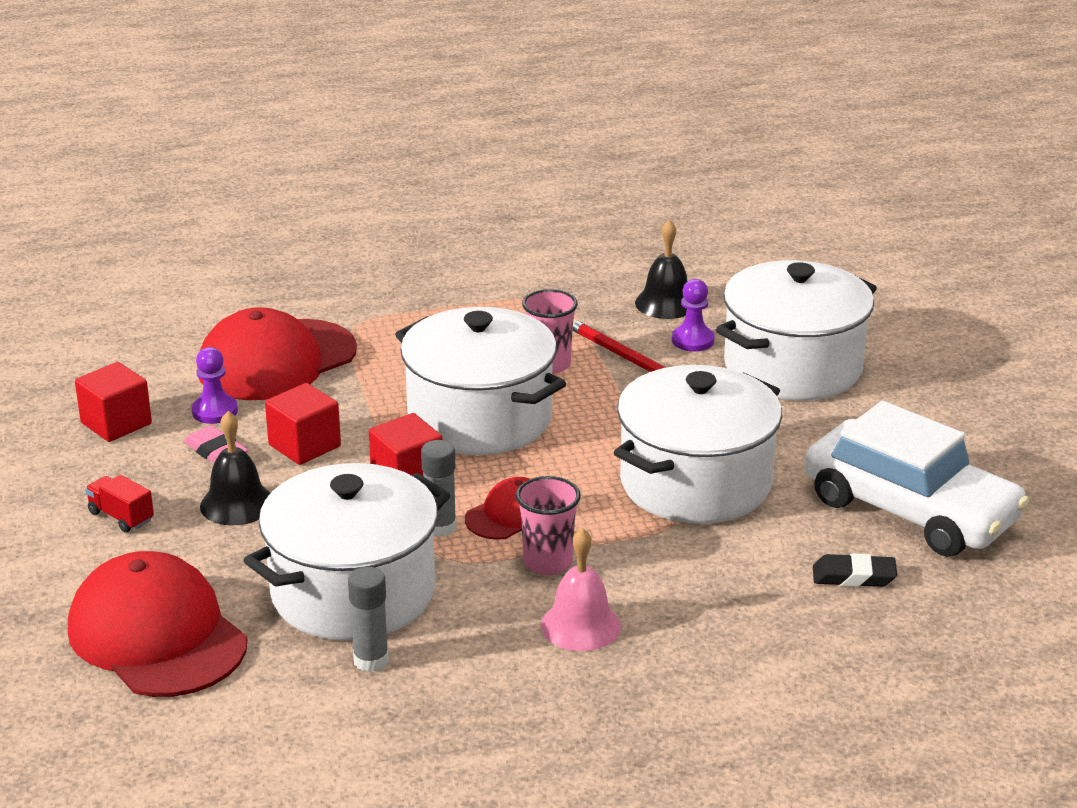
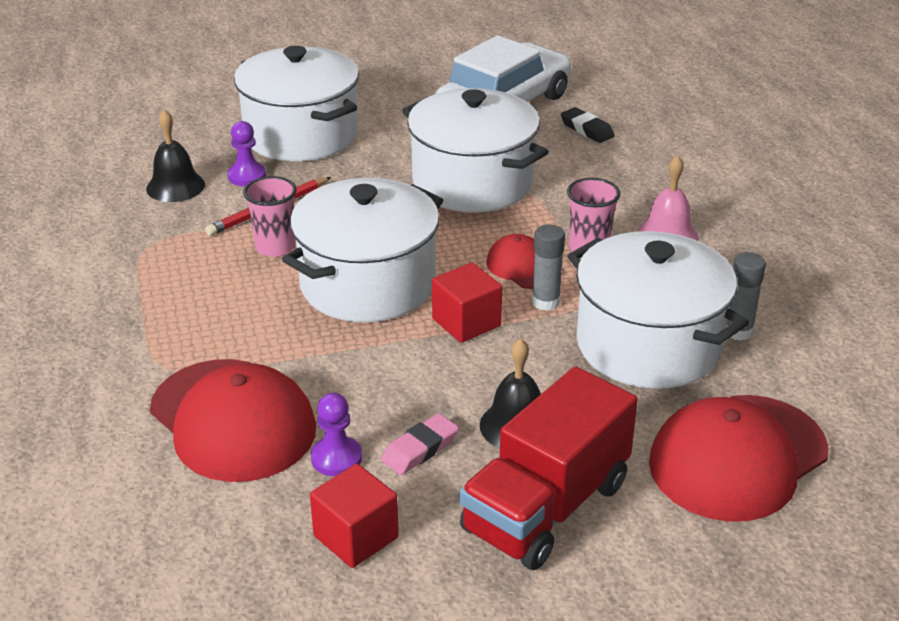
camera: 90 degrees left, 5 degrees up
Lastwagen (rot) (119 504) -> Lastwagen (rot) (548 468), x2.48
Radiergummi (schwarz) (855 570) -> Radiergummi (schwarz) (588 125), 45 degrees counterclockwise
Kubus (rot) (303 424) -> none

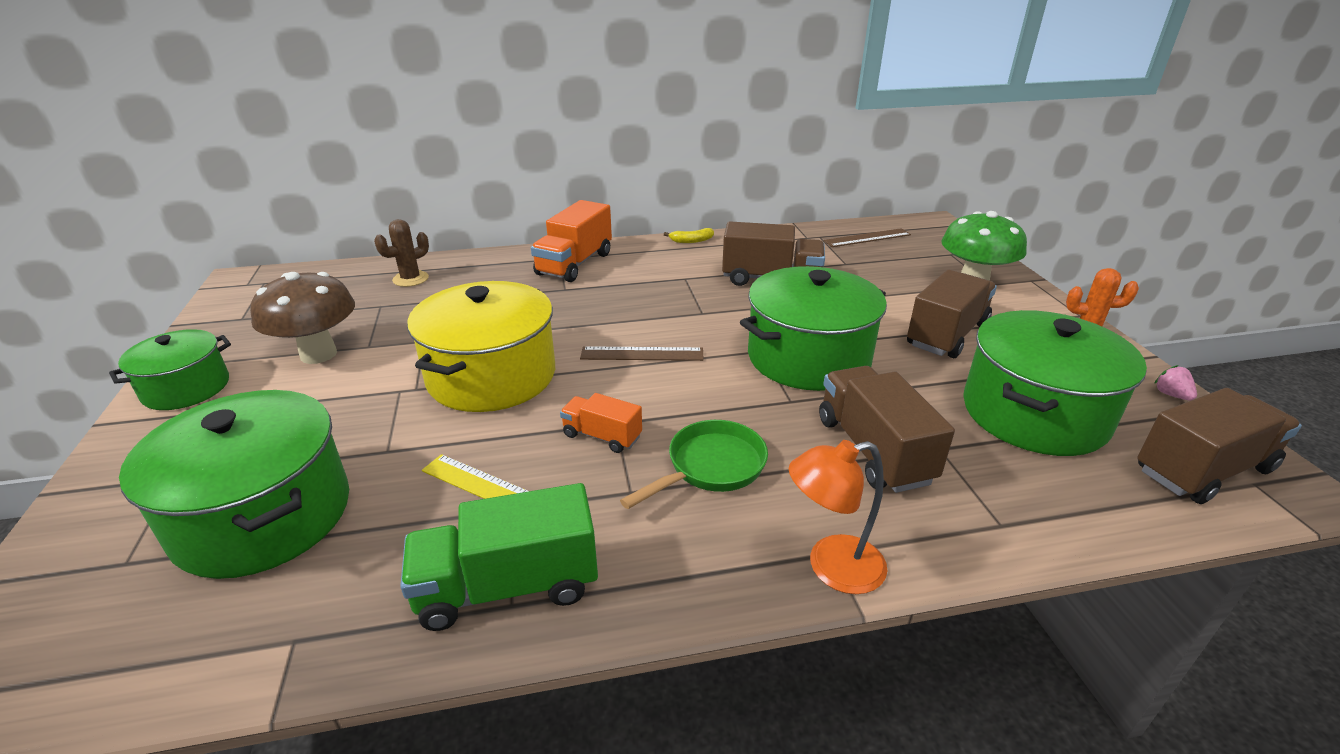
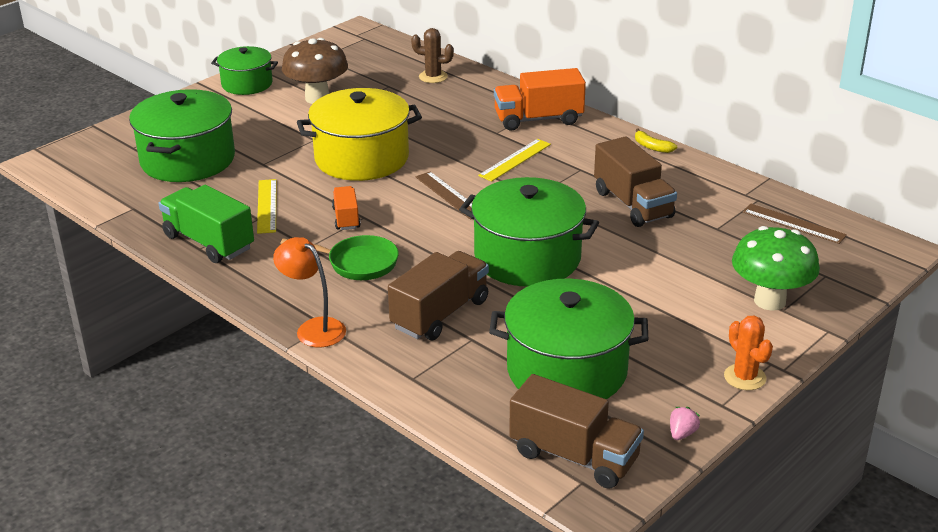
camera: 55 degrees right, 0 degrees up
none -> Lineal (gelb) (514 160)
Lastwagen (braun) (952 314) -> none

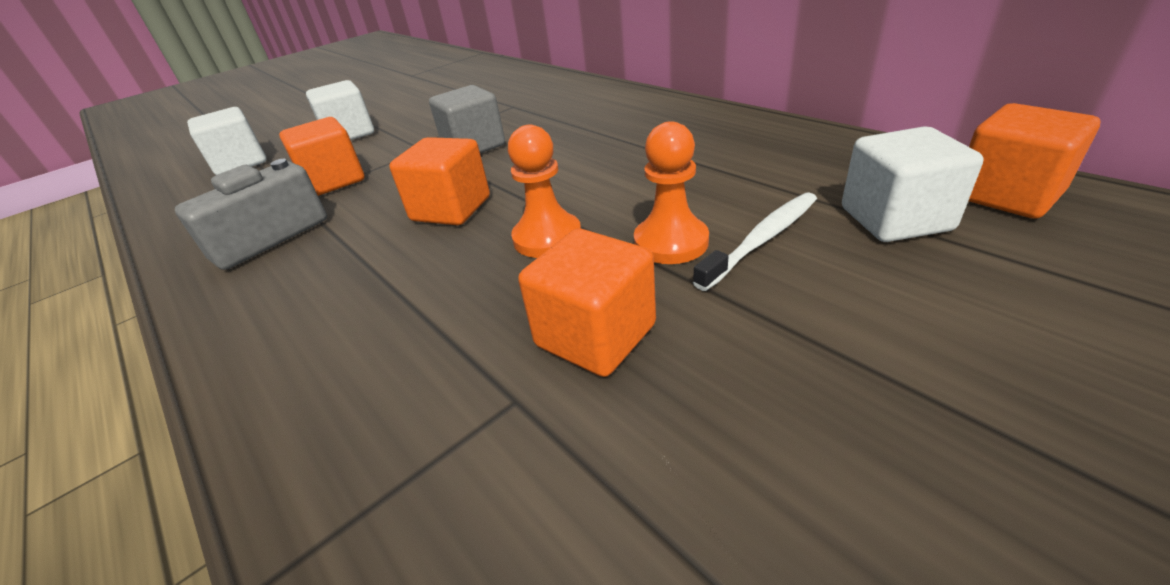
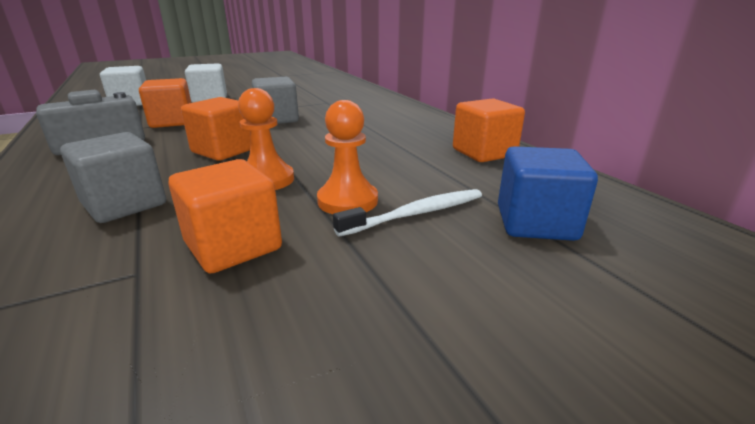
camera: 10 degrees right, 10 degrees down
none -> Kubus (grau) (113 177)
Kubus (orange) (1034 161) -> Kubus (orange) (489 130), moved
Kubus (weiß) (912 184) -> Kubus (blau) (548 193)

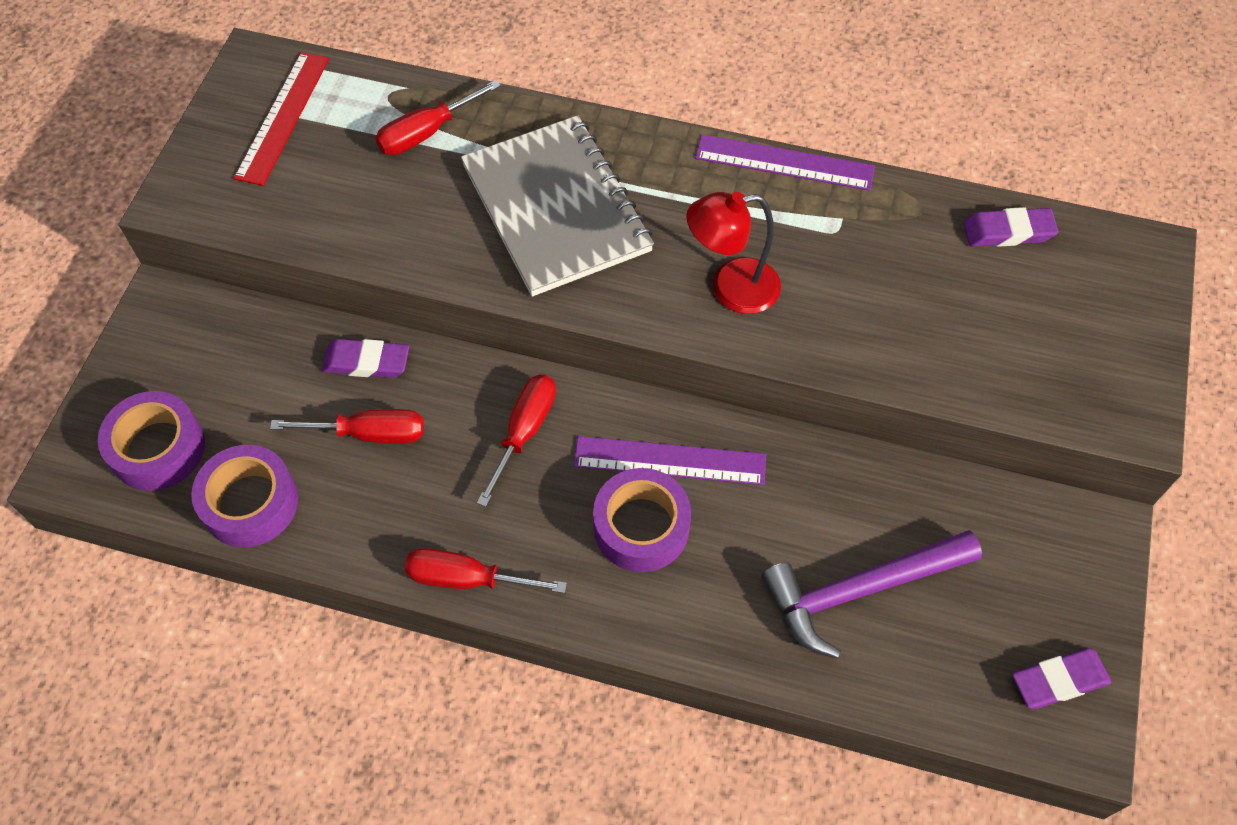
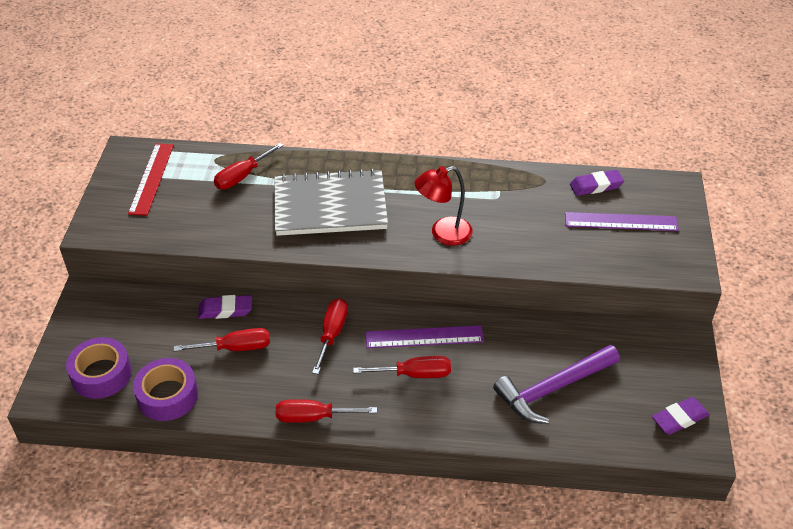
camera: 10 degrees left, 15 degrees down
Notizbuch (grau) (557 205) -> Notizbuch (grau) (331 202), 60 degrees counterclockwise
Klebeband (lila) (642 520) -> Schraubenzieher (rot) (402 367)
Lineal (lila) (785 162) -> Lineal (lila) (622 221), moved

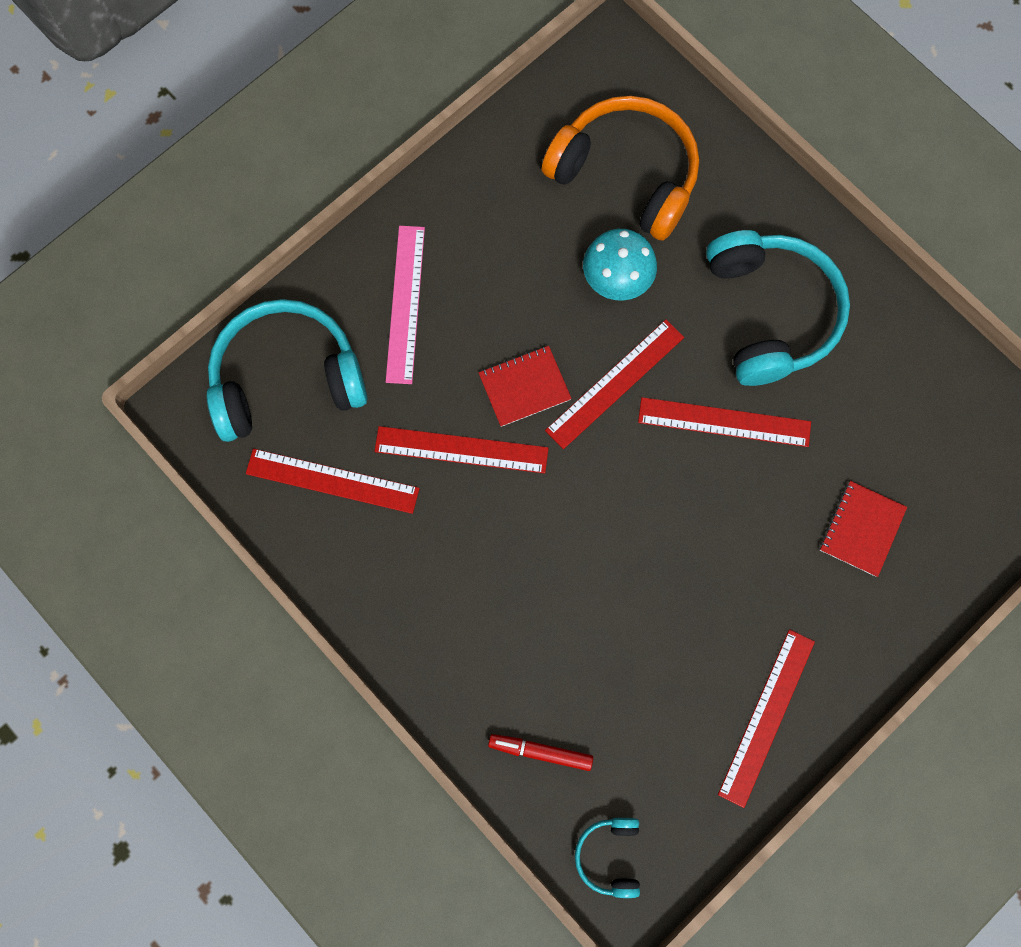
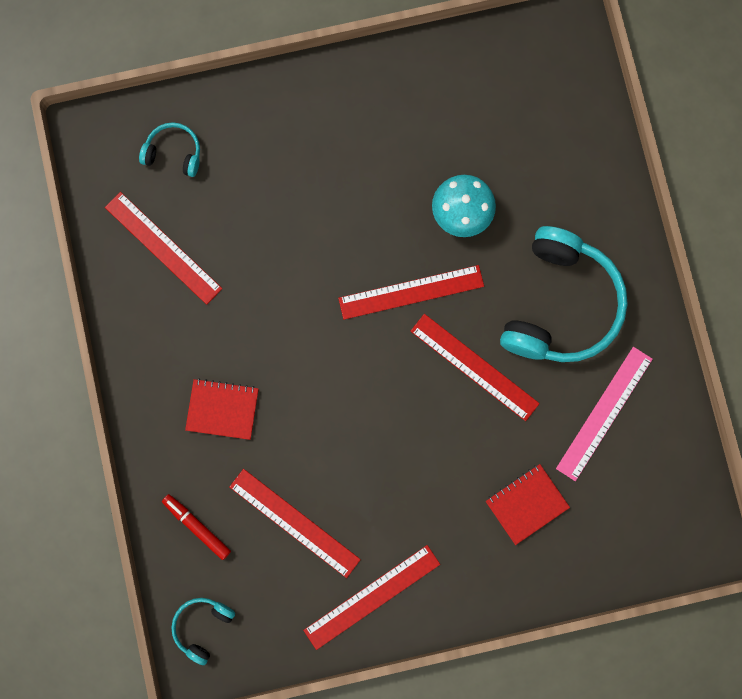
camera: 30 degrees right, 5 degrees up
Kopfhörer (türkis) (287 370) -> Kopfhörer (türkis) (169 149), x0.46
Notizbuch (rot) (525 386) -> Notizbuch (rot) (222 409), moved
Lineal (rot) (461 450) -> Lineal (rot) (295 523), moved
Lineal (rosa) (405 305) -> Lineal (rosa) (604 414), moved
Kopfhörer (orange) (620 168) -> none

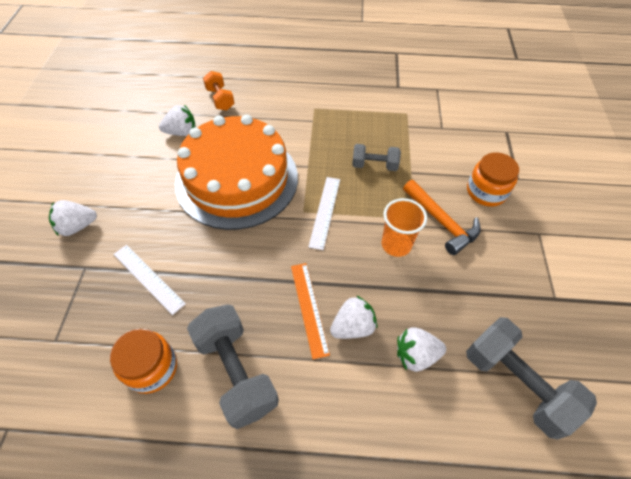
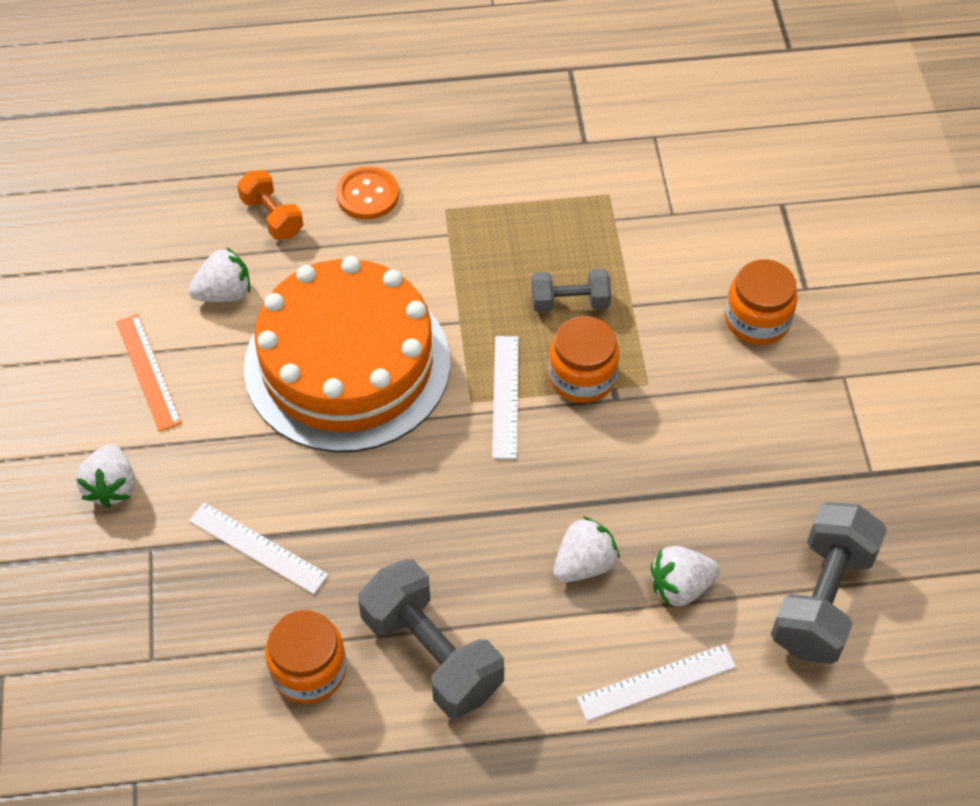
camera: 10 degrees left, 0 degrees up
Erdbeere (weiß) (73 218) -> Erdbeere (weiß) (105 476), 60 degrees counterclockwise
Lineal (orange) (310 311) -> Lineal (orange) (149 373), moved
none -> Knopf (orange) (367 192)
none -> Einmachglas (orange) (584 359)
none -> Lineal (weiß) (656 682)
Hantel (grau) (531 378) -> Hantel (grau) (829 583), 75 degrees clockwise
Becher (orange) (404 227) -> none
Hammer (orange) (442 217) -> none

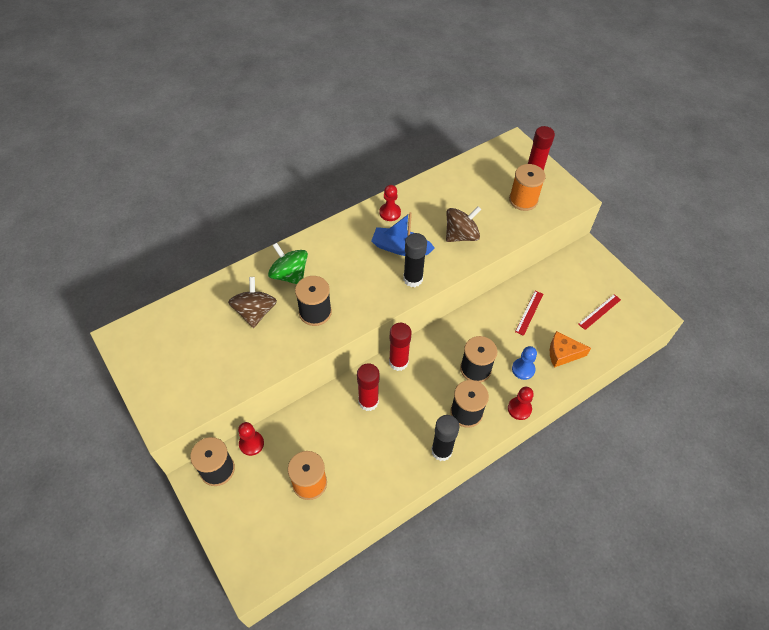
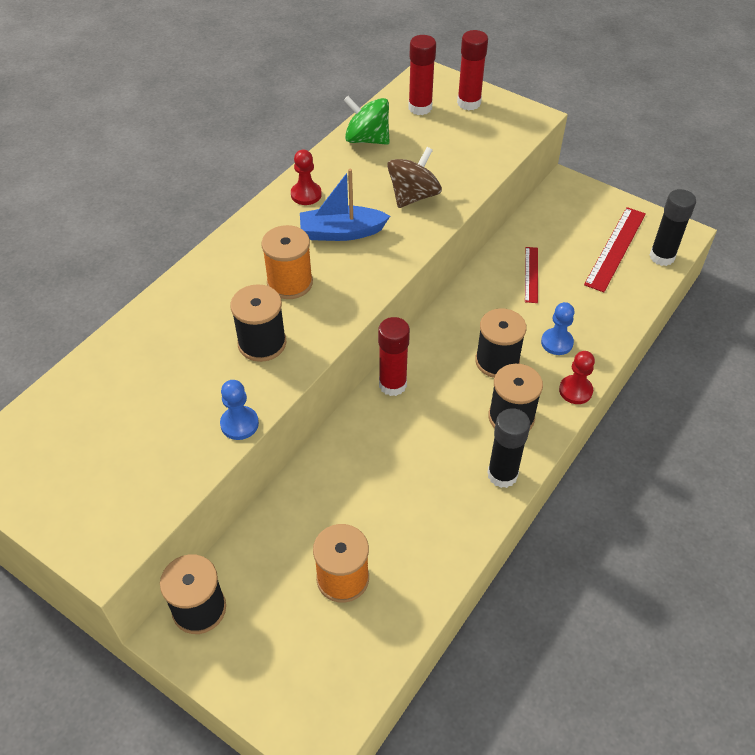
camera: 20 degrees left, 5 degrees down
none -> Bauer (blau) (239 410)
Garnrolle (orange) (527 187) -> Garnrolle (orange) (287 262), moved
Kreisel (grün) (288 263) -> Kreisel (grün) (367 120), moved
Klebestift (rot) (368 387) -> Klebestift (rot) (422 75), moved
Lineal (rot) (599 312) -> Lineal (rot) (615 249), x1.68
Klebestift (schwarz) (415 260) -> Klebestift (schwarz) (673 227), moved
Kreisel (braun) (252 302) -> none
Bauer (rot) (251 439) -> none
Käse (orange) (570 349) -> none

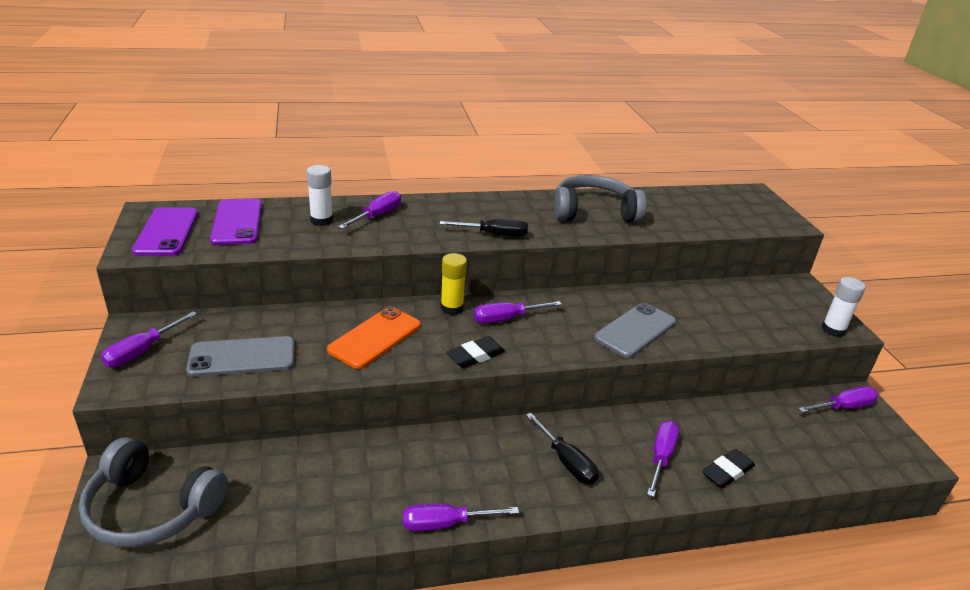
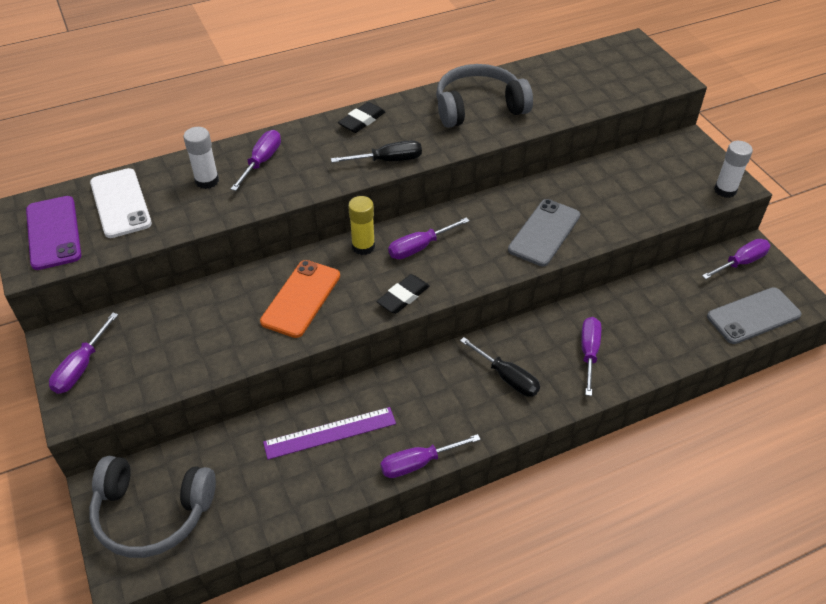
camera: 10 degrees left, 15 degrees up
Handy (lila) (236 222) -> Handy (weiß) (121 203)
none -> Lineal (lila) (329 433)
Radiergummi (schwarz) (728 468) -> Radiergummi (schwarz) (361 117), moved
Handy (grau) (240 356) -> Handy (grau) (754 315), moved

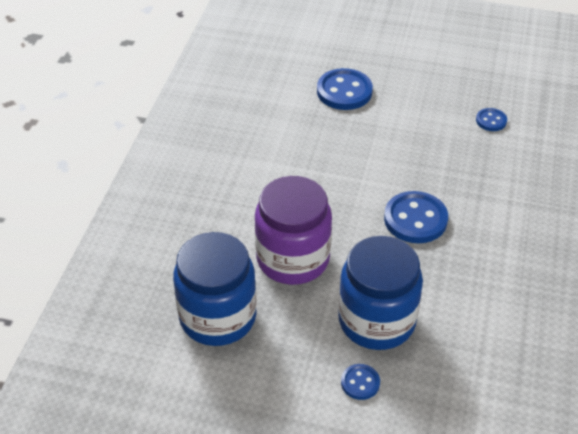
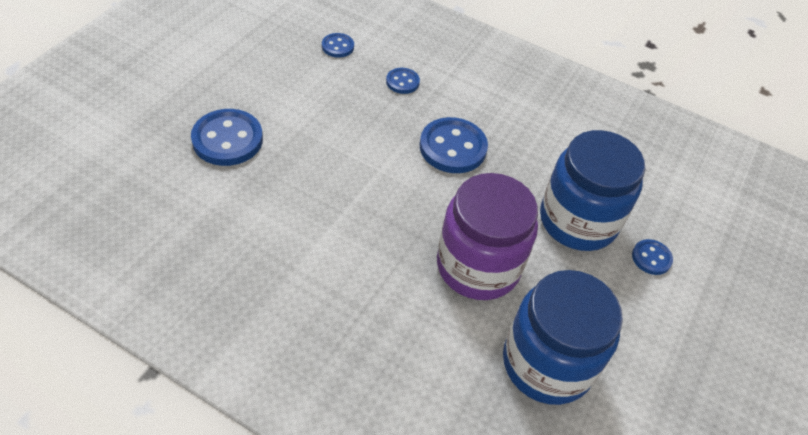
camera: 80 degrees left, 5 degrees up
none -> Knopf (blau) (403 81)

